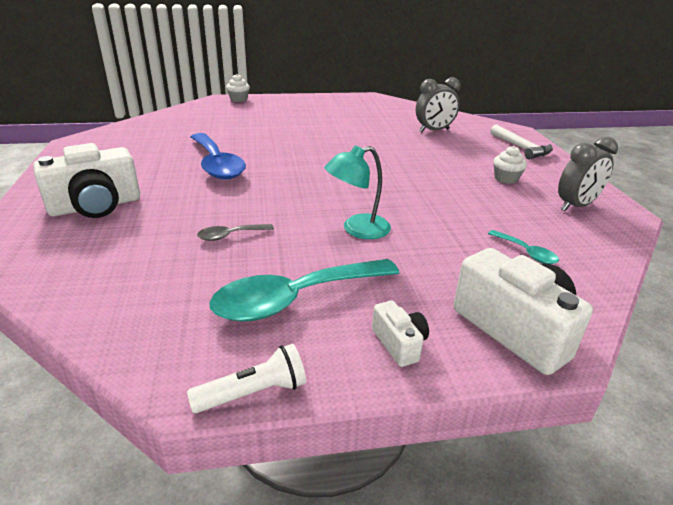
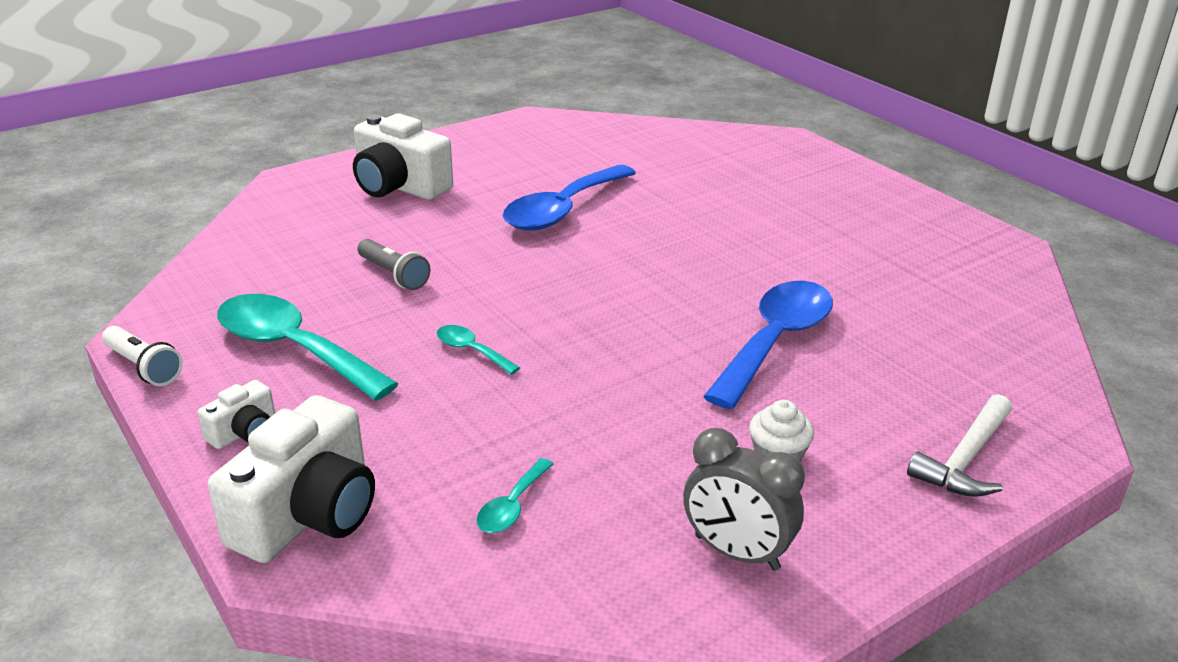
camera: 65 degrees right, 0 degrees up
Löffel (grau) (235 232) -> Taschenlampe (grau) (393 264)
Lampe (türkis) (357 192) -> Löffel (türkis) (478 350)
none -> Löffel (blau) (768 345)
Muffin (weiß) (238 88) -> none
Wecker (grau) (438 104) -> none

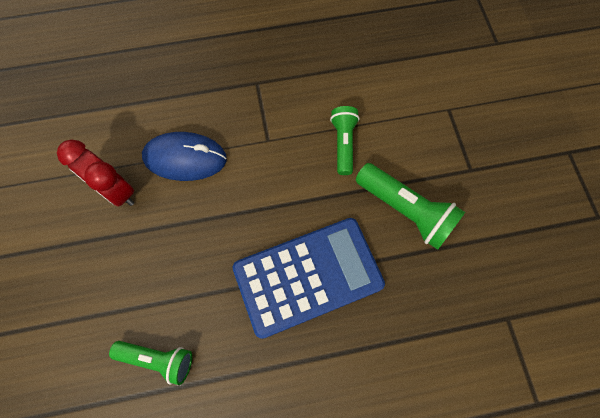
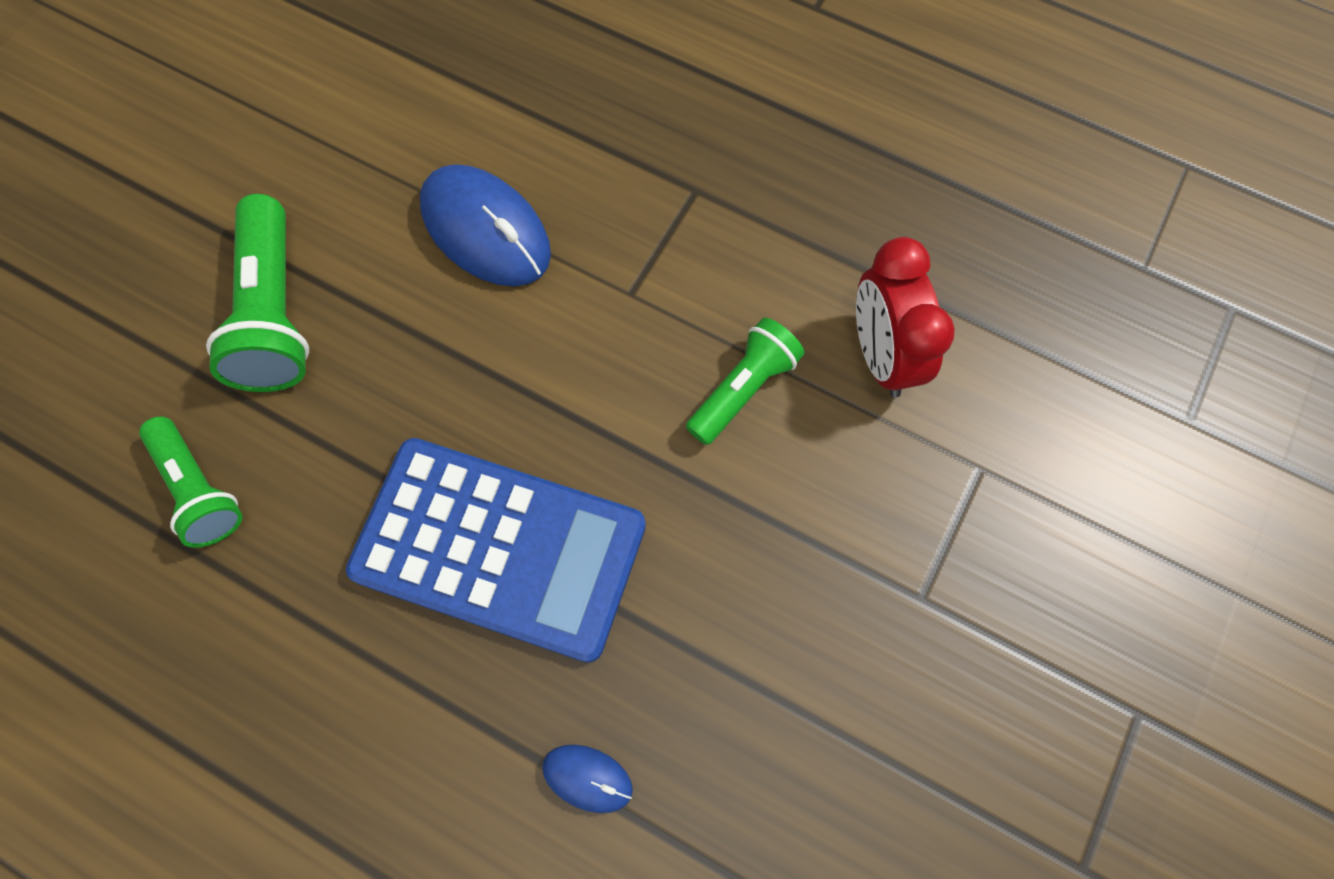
camera: 40 degrees right, 0 degrees up
Taschenlampe (grün) (410 206) -> Taschenlampe (grün) (257 293), moved
none -> Computermaus (blau) (587 779)
Wecker (rot) (95 173) -> Wecker (rot) (905 317), moved

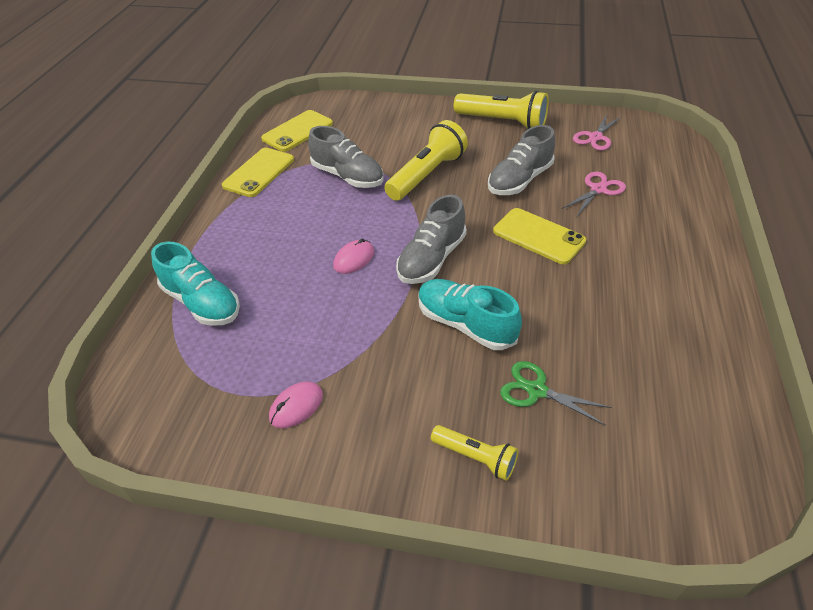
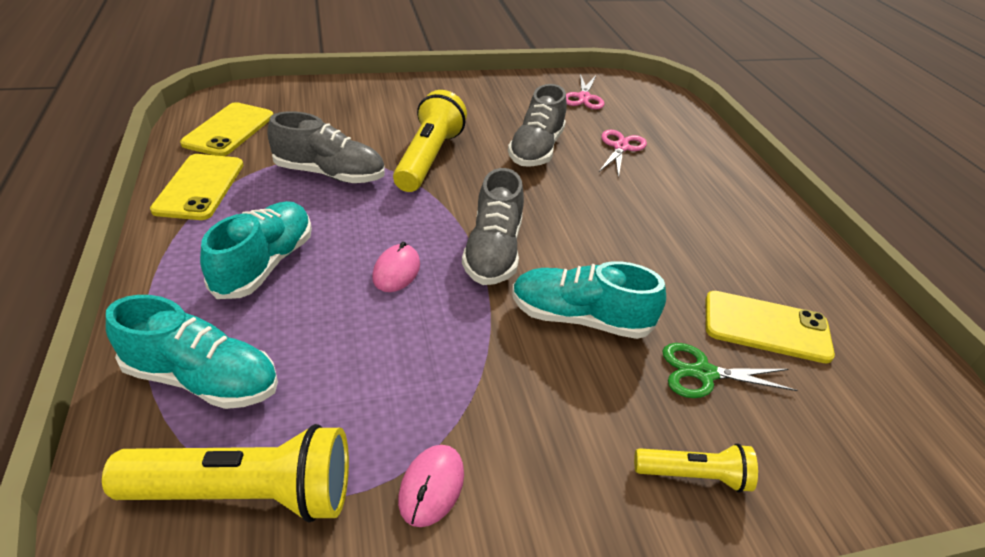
camera: 30 degrees left, 5 degrees down
Taschenlampe (gelb) (501 109) -> Taschenlampe (gelb) (225 473), moved
none -> Schuh (türkis) (256 250)
Handy (gelb) (539 236) -> Handy (gelb) (770 327), moved

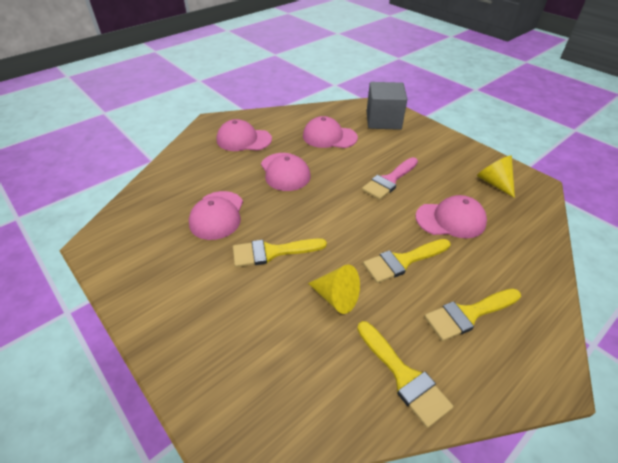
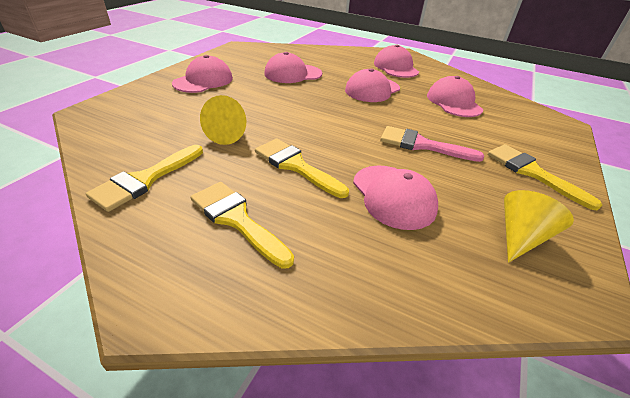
camera: 65 degrees right, 5 degrees down
none -> Kappe (rosa) (202 74)
Pinsel (gelb) (280 252) -> Pinsel (gelb) (544 177), moved
Kubus (grau) (387 106) -> none

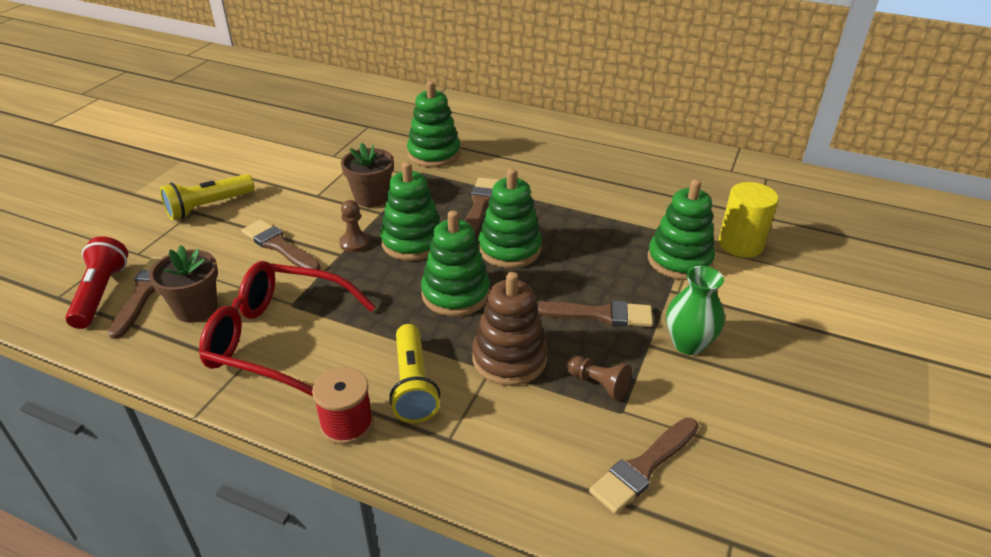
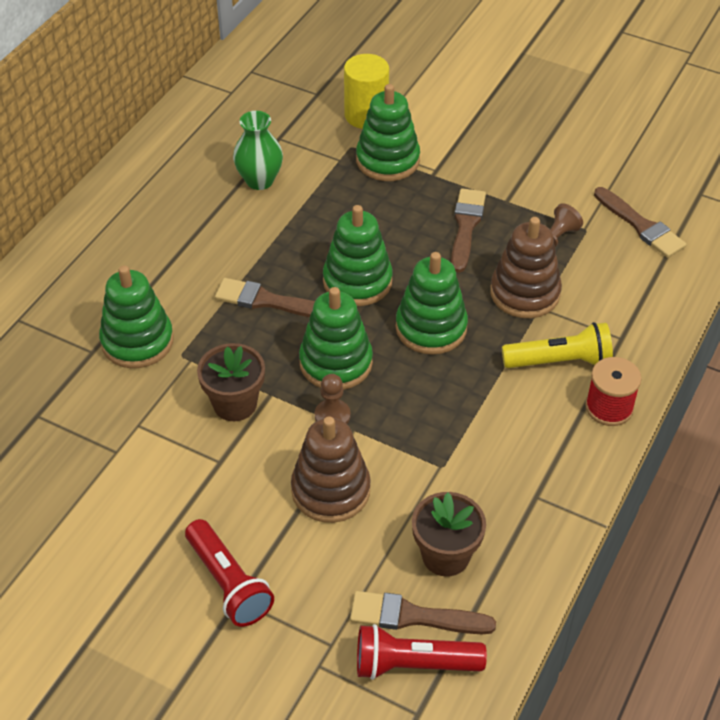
camera: 85 degrees left, 10 degrees up
Taschenlampe (gelb) (207 197) -> Taschenlampe (rot) (229 573)
Vase (grün) (695 310) -> Vase (grün) (258 150), moved
Pinsel (braun) (281 244) -> Stapelspielzeug (braun) (331 470)
Brille (rot) (287 329) -> none

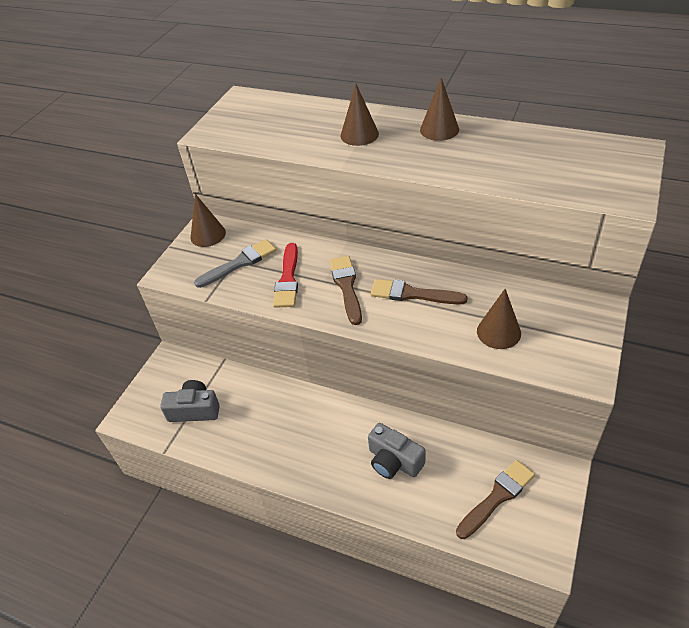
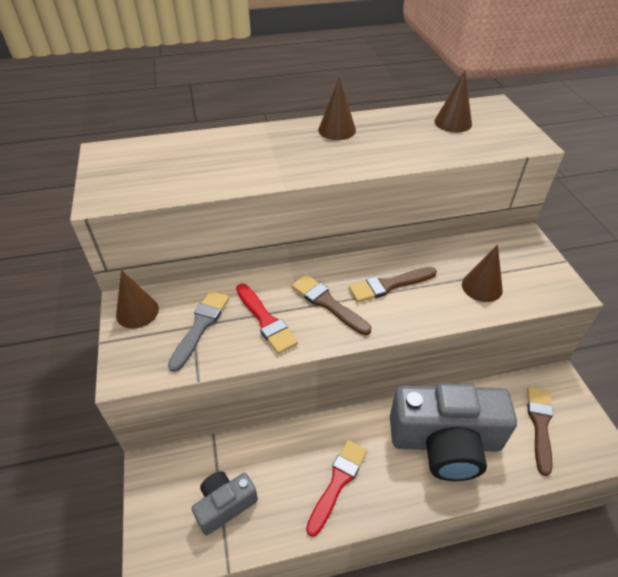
camera: 40 degrees left, 0 degrees up
none -> Pinsel (rot) (336 488)
Kamera (grau) (397 451) -> Kamera (grau) (453 432), x1.98
Kegel (braun) (360 115) -> Kegel (braun) (453 102), moved

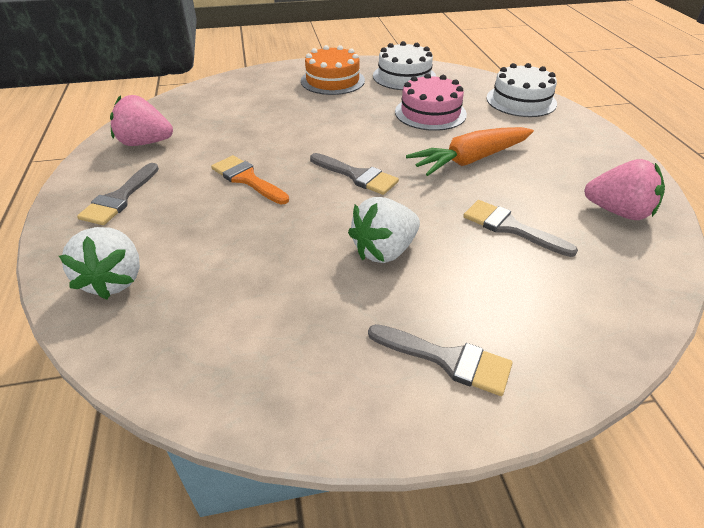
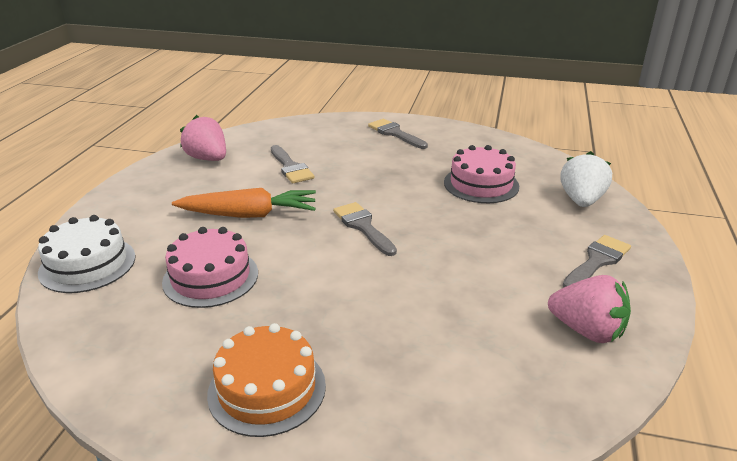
camera: 155 degrees left, 10 degrees down
none -> Kuchen (rosa) (481 174)
Pinsel (orange) (250 179) -> none
Erdbeere (weiß) (384 230) -> none
Kuchen (weiß) (404 65) -> none

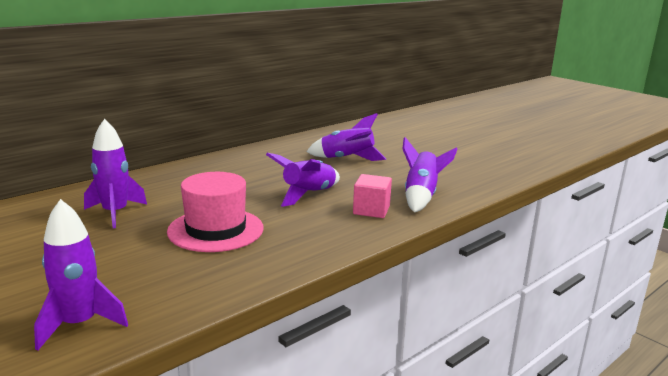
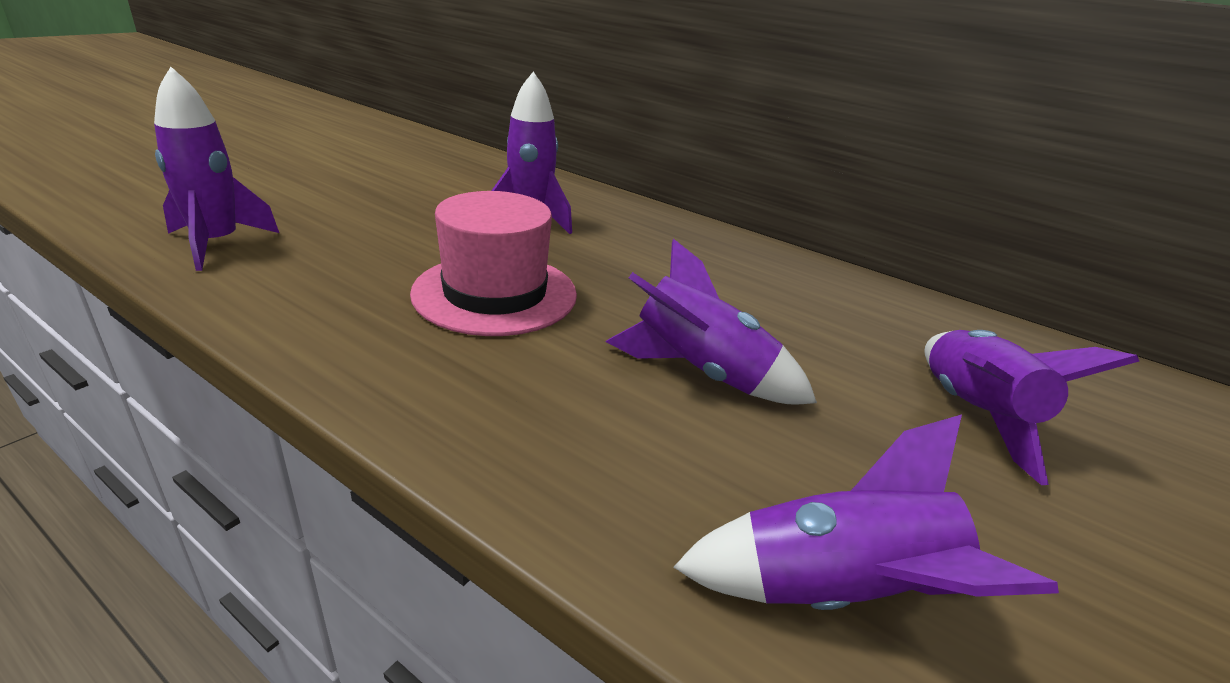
camera: 75 degrees right, 10 degrees up
Kubus (rosa) (372 196) -> none

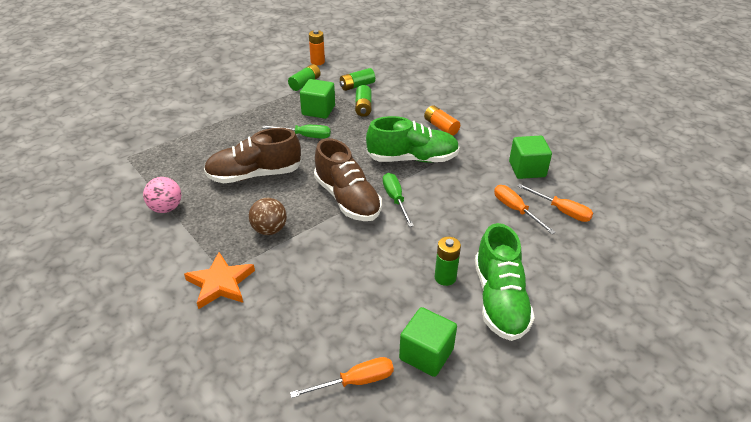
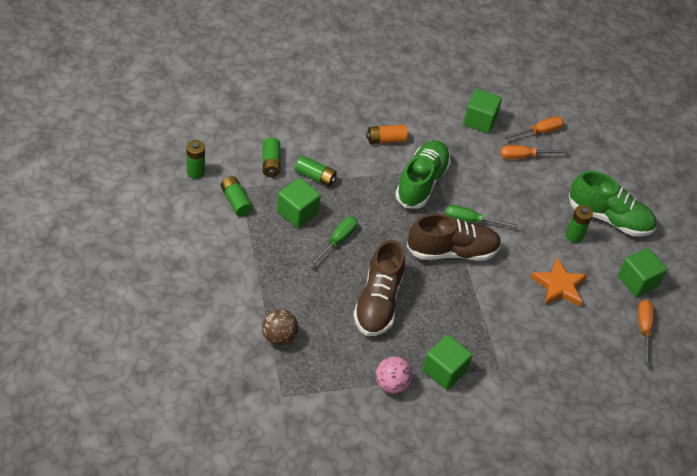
camera: 70 degrees left, 10 degrees up
Batterie (orange) (317 47) -> Batterie (grün) (196 159)
Ball (braun) (268 216) -> Ball (braun) (280 327), moved
none -> Kubus (grün) (447 362)
Stern (orange) (219 280) -> Stern (orange) (559 282), moved

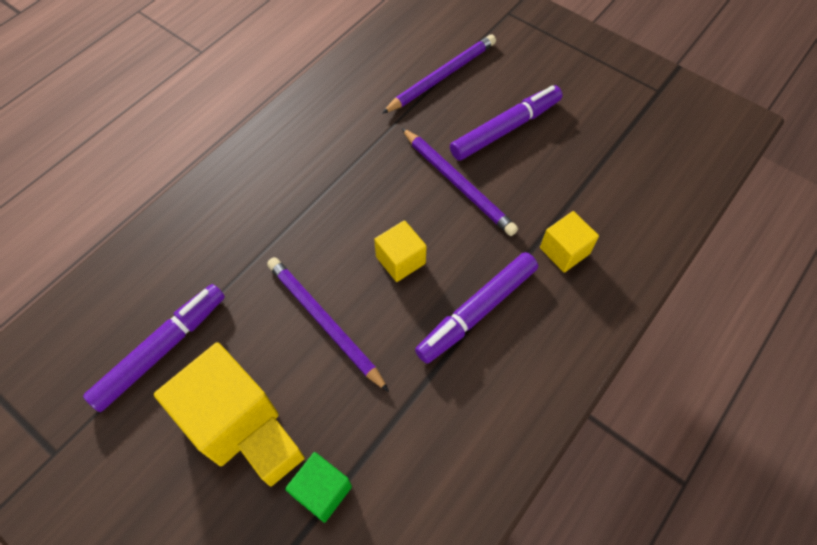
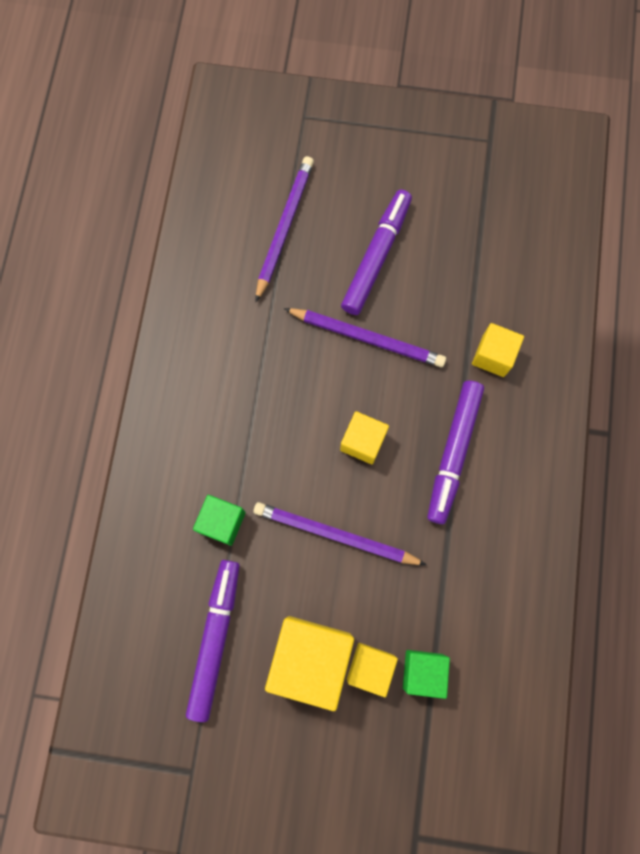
camera: 30 degrees left, 15 degrees up
none -> Kubus (grün) (219 520)

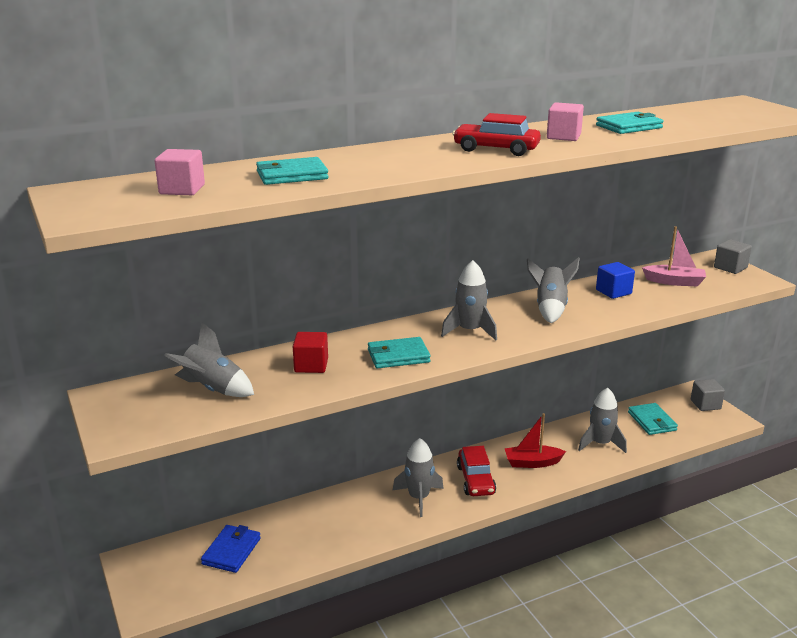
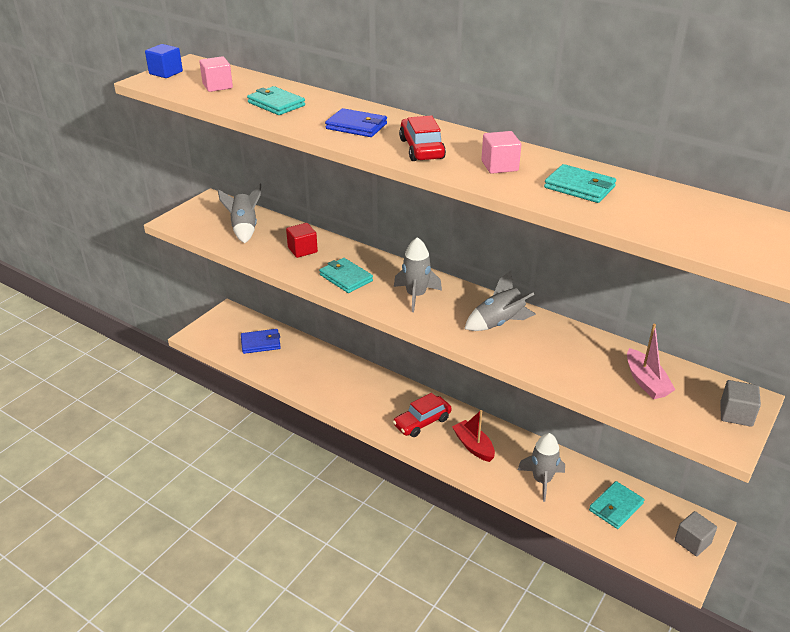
camera: 60 degrees right, 10 degrees up
Kubus (blau) (615 280) -> Kubus (blau) (164 61), moved
none -> Geldbörse (blau) (356 122)
Rakete (grau) (418 477) -> none

